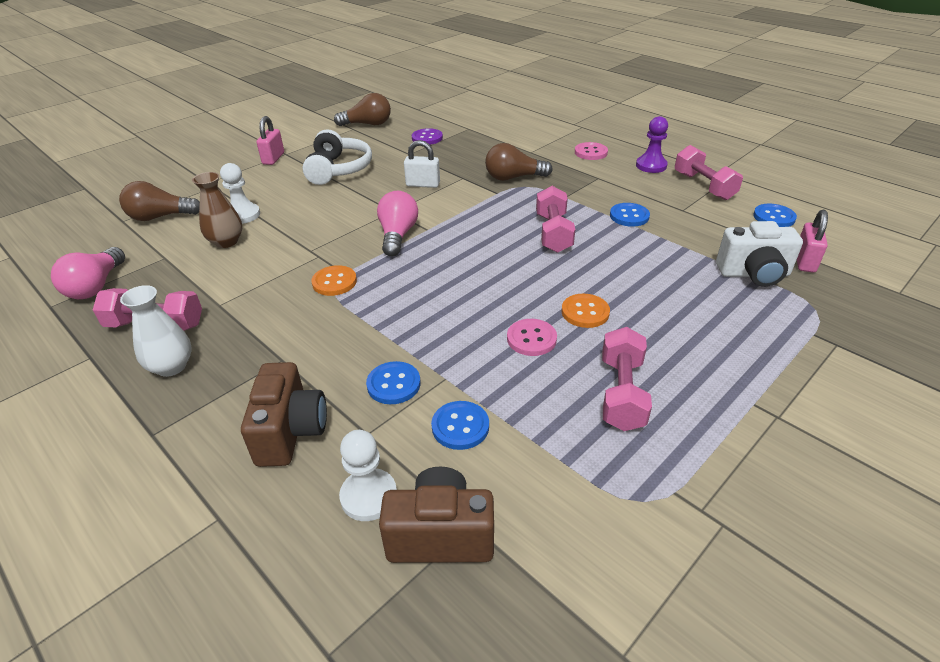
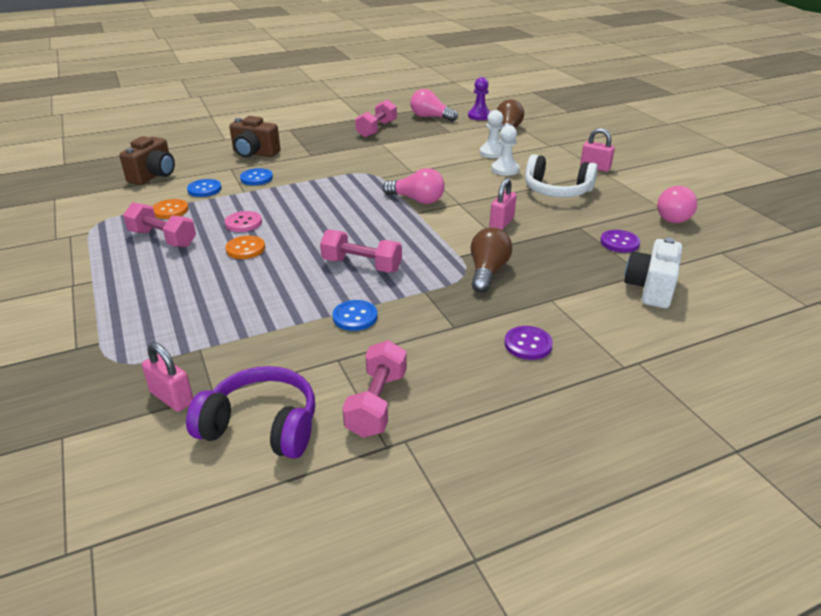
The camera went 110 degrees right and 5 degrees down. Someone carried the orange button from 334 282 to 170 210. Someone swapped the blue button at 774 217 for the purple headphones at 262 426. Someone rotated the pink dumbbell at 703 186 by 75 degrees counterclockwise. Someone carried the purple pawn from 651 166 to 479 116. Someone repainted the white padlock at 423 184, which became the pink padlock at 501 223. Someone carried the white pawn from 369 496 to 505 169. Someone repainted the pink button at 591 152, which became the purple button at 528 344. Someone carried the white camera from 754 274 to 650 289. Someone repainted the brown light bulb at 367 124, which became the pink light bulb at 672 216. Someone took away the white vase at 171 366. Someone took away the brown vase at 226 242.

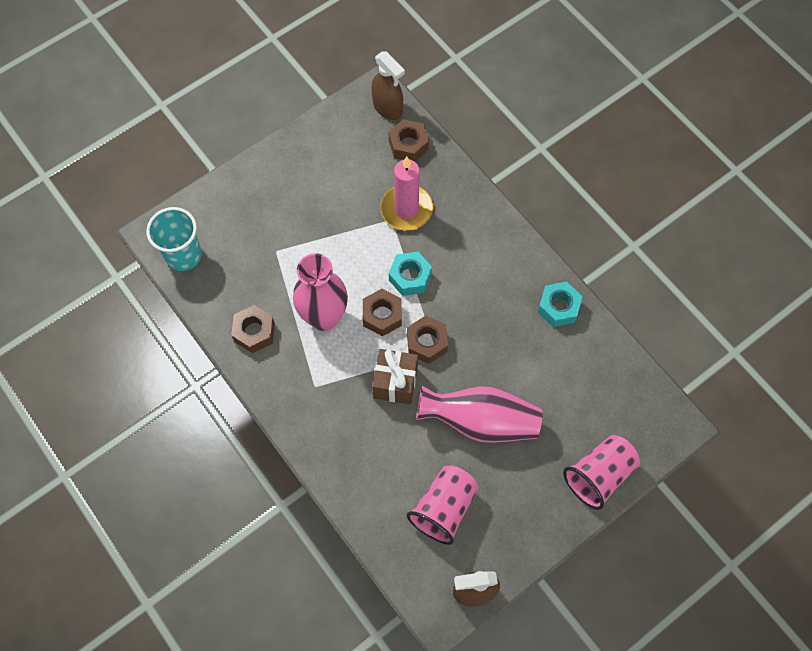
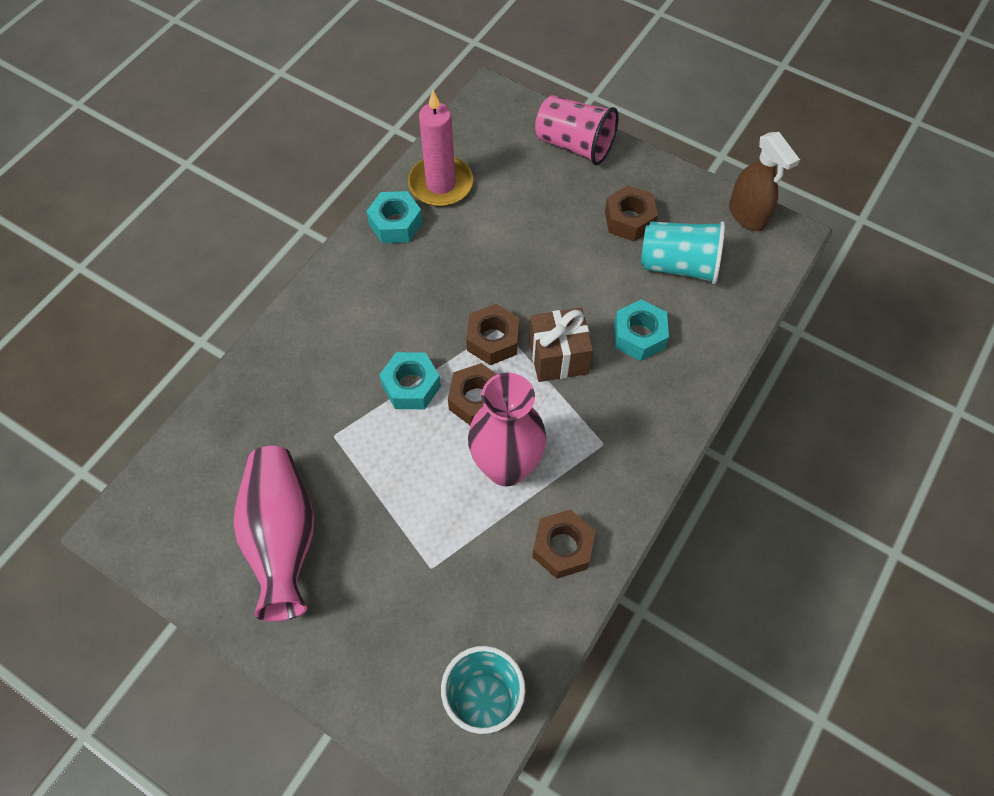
The camera went 110 degrees left and 5 degrees down. Someone carried the pink vase from 480 421 to 283 537. Someone carried the pink candle from 406 209 to 441 184. Someone carried the brown nut from 408 145 to 629 220. Someone put down the turquoise nut at 639 336. Someone repainted the pink cup at 444 508, which became the turquoise cup at 679 265. Someone took away the brown spray bottle at 388 108.

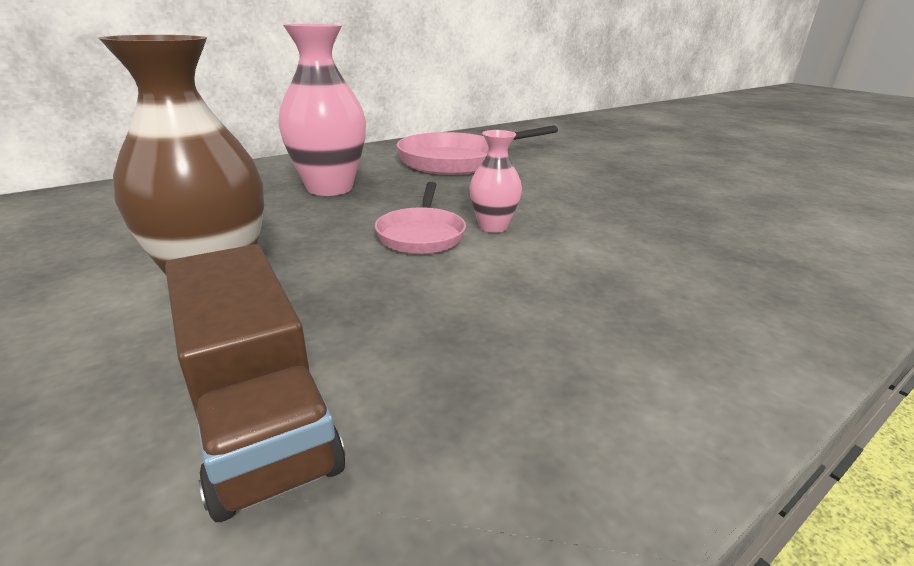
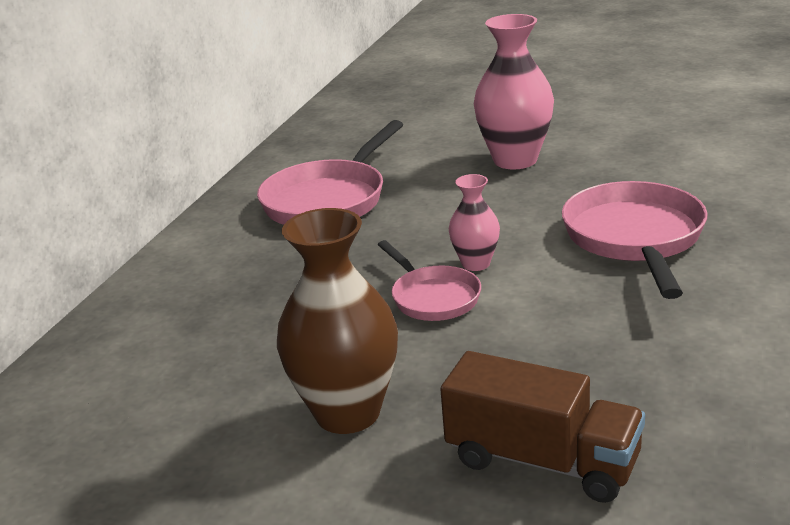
The camera went 30 degrees left and 0 degrees up. Someone carried the pink vase from 330 188 to 515 160. Someone put down the pink pan at 635 239.

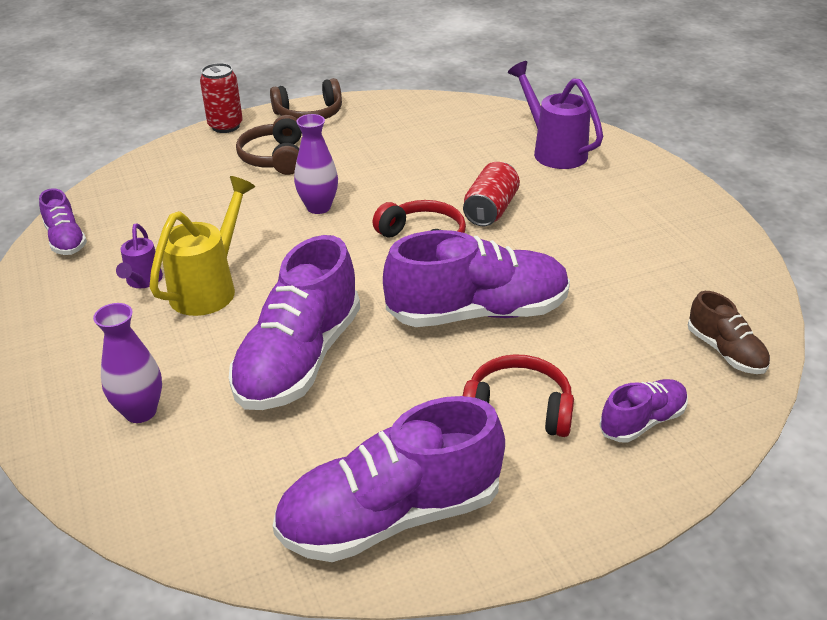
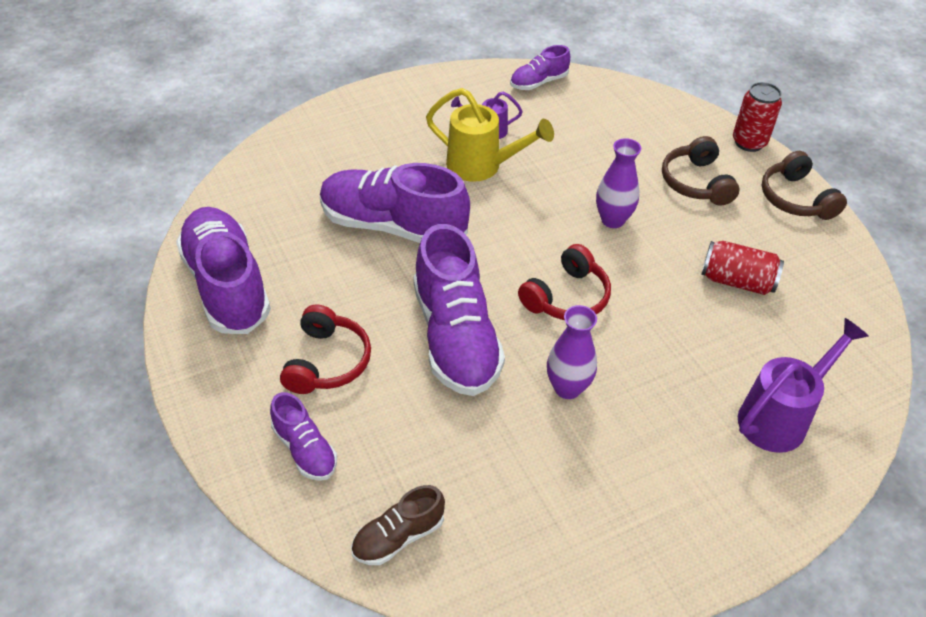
The camera went 85 degrees right and 10 degrees up. Someone carried the purple vase from 140 411 to 567 388. Someone rotated the brown headphones at 275 158 by 90 degrees counterclockwise. Someone carried the red can from 490 210 to 737 281.

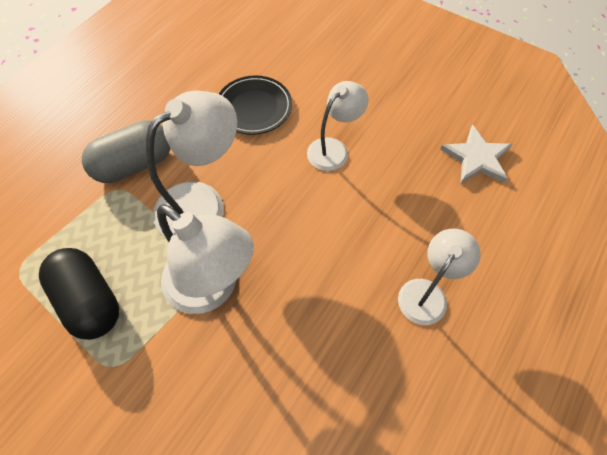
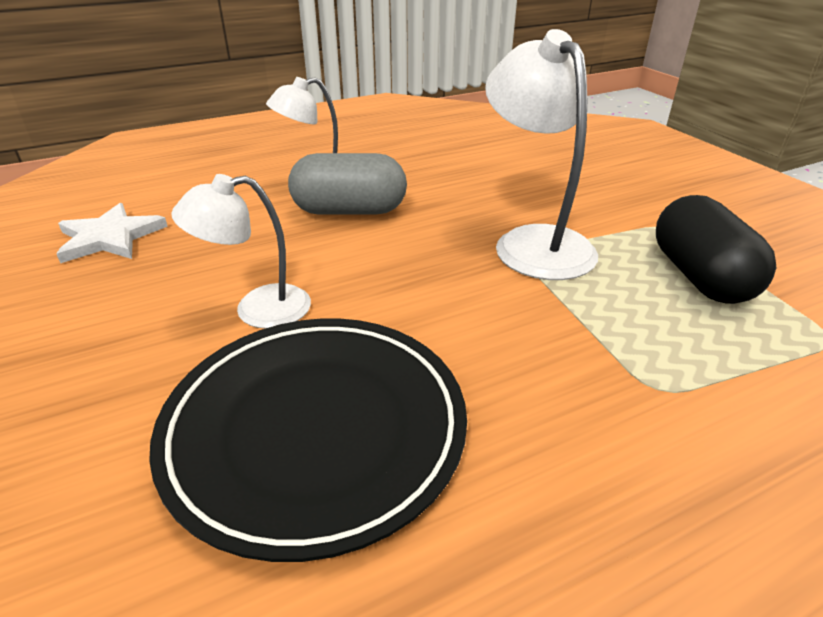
The camera went 150 degrees left and 25 degrees down. Someone scaled the black plate at 254 107 by 1.65. Someone carried the grey capsule from 134 164 to 349 211. Someone took away the white lamp at 202 202.

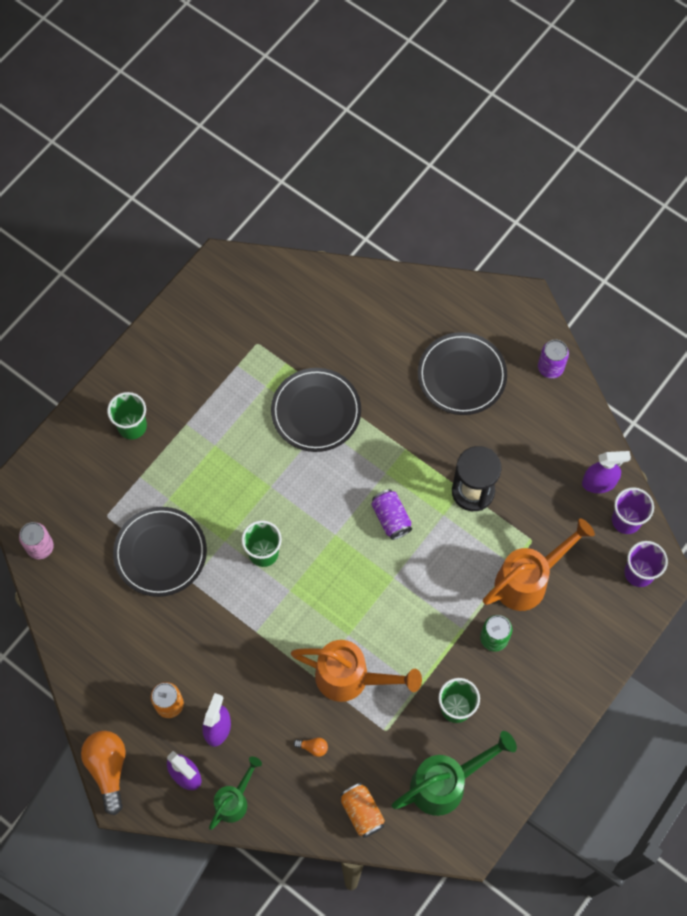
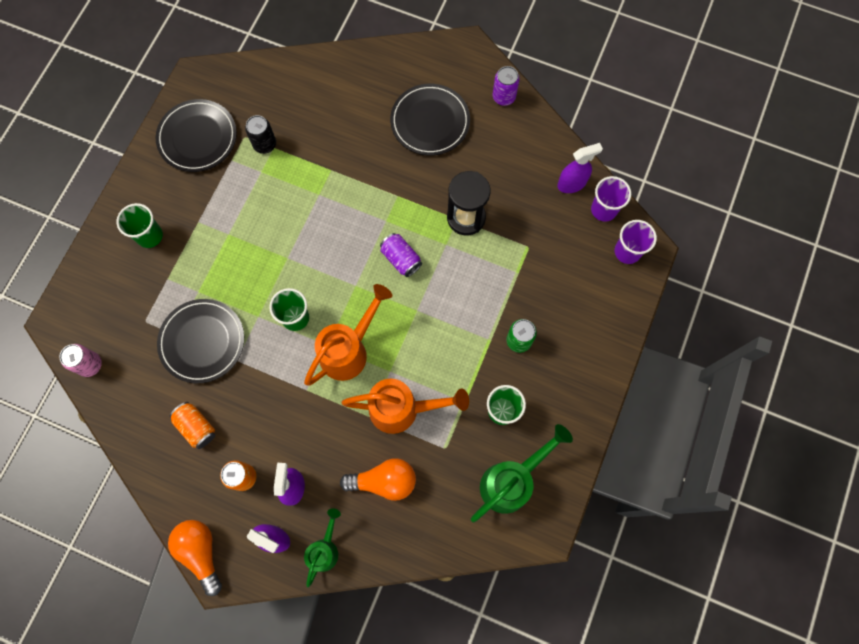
The camera went 15 degrees left and 5 degrees up. Someone carried the black plate from 316 411 to 197 137. Someone carried the orange can from 362 812 to 196 427. Someone put down the black can at 265 144. Someone carried the orange watering can from 528 580 to 349 350. Someone scaled the orange light bulb at 313 747 by 2.31.

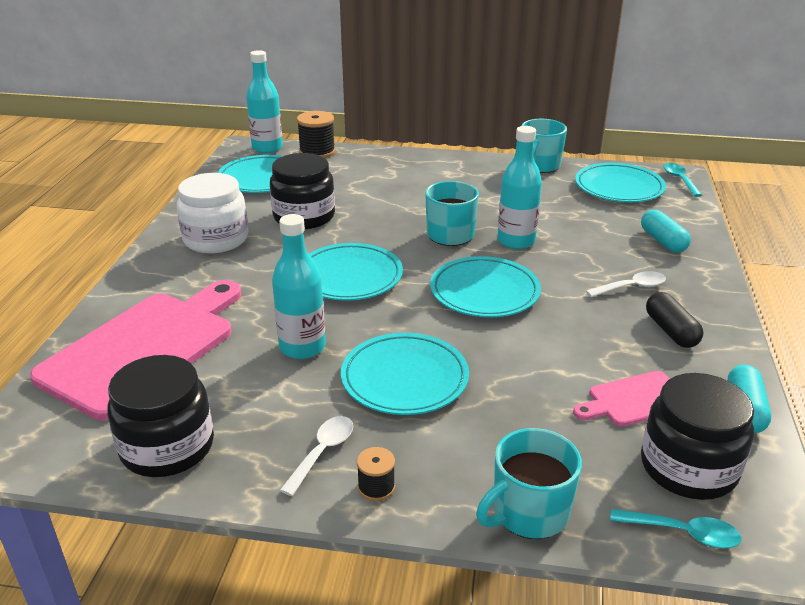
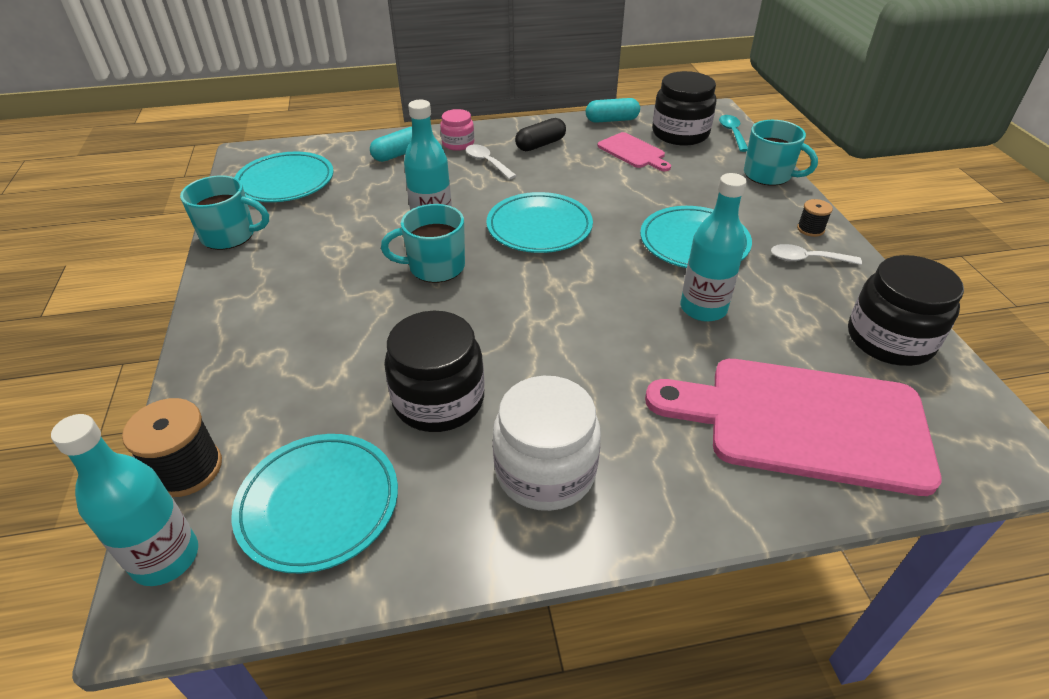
The camera went 110 degrees left and 10 degrees up. Someone put down the pink jar at 458 144. Someone took away the turquoise plate at 349 277. Someone took away the turquoise spoon at 679 180.

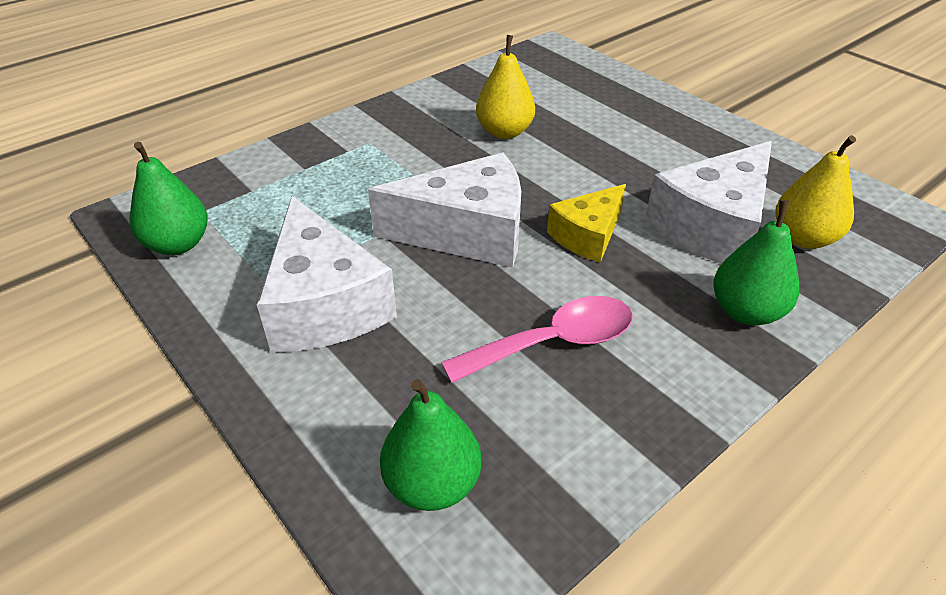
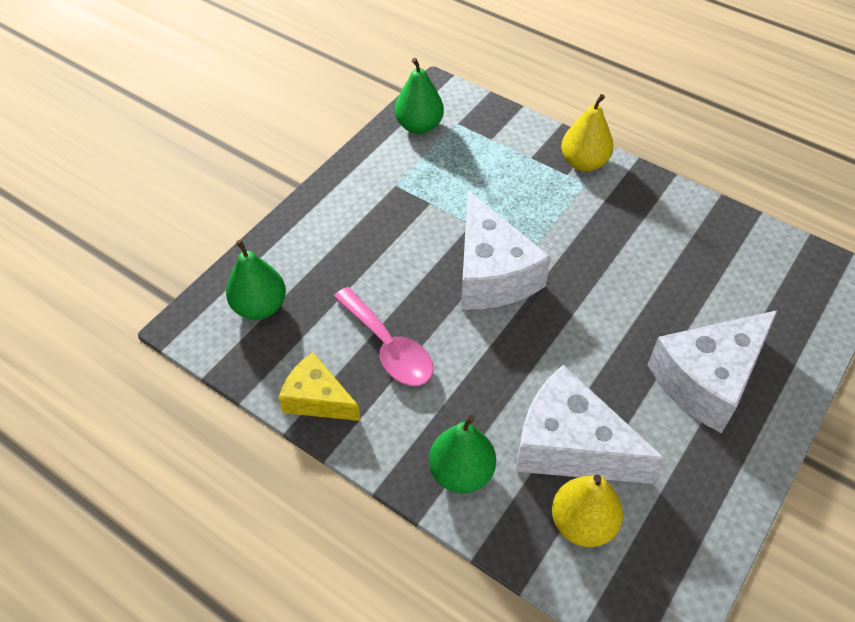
The camera went 75 degrees right and 10 degrees up. Someone carried the yellow cheese from 588 235 to 317 399. Someone carried the yellow pear from 504 132 to 583 163. Someone carried the white cheese from 324 304 to 707 379.

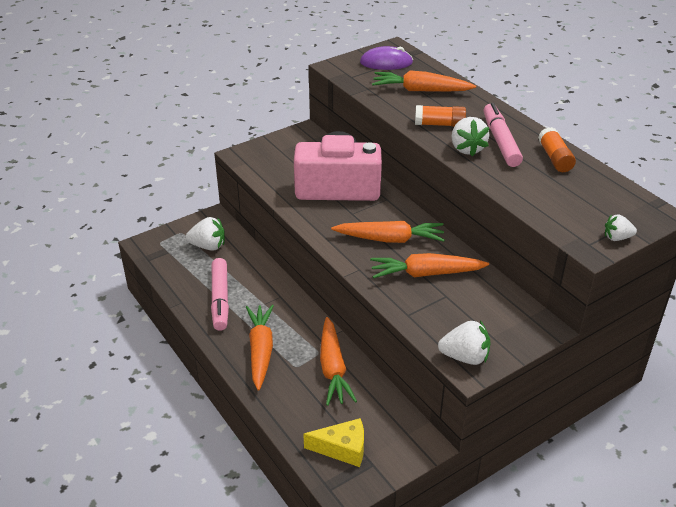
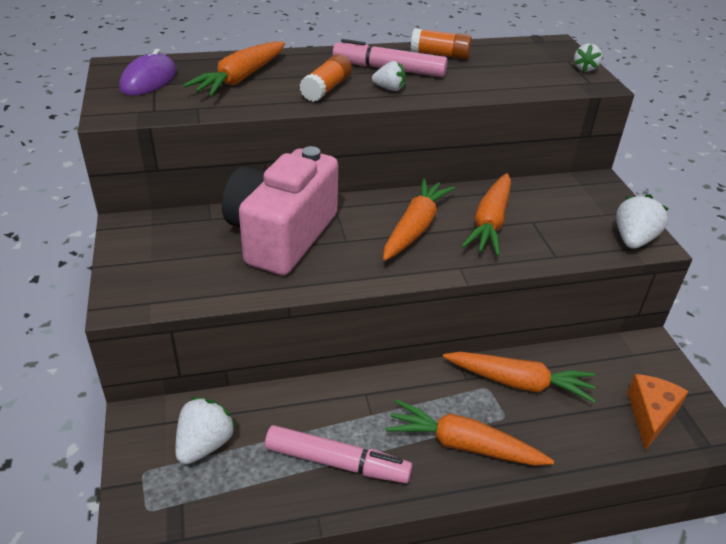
The camera went 70 degrees left and 0 degrees up. Someone scaled the white strawberry at 467 148 by 0.62. Someone repainted the yellow cheese at 342 449, which became the orange cheese at 650 415.

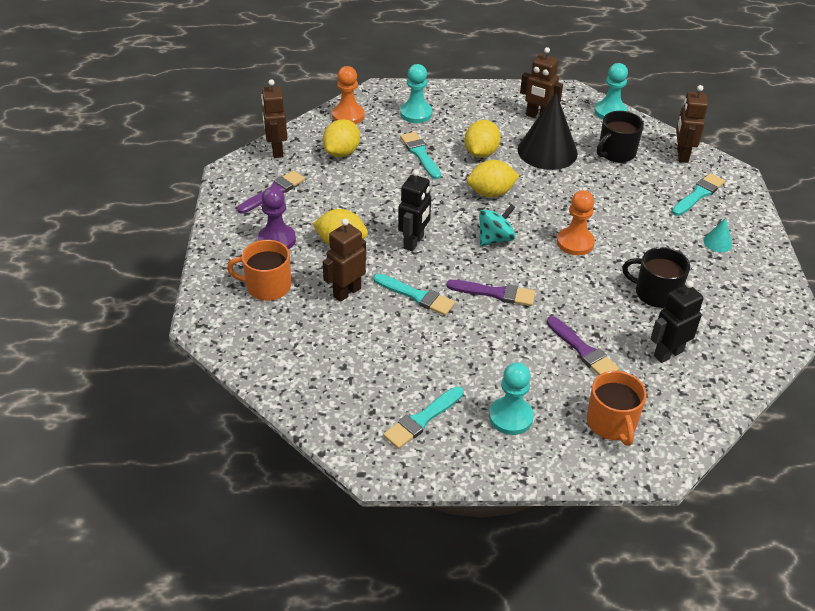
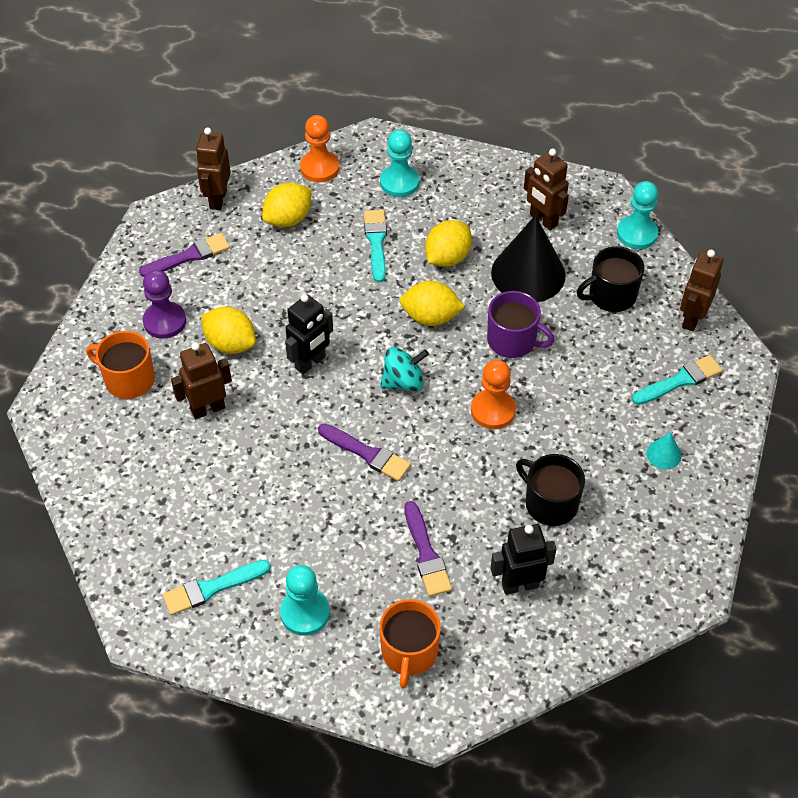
The camera went 20 degrees right and 10 degrees up. Someone put down the purple mug at 513 340. Someone took away the turquoise brush at 416 296.

